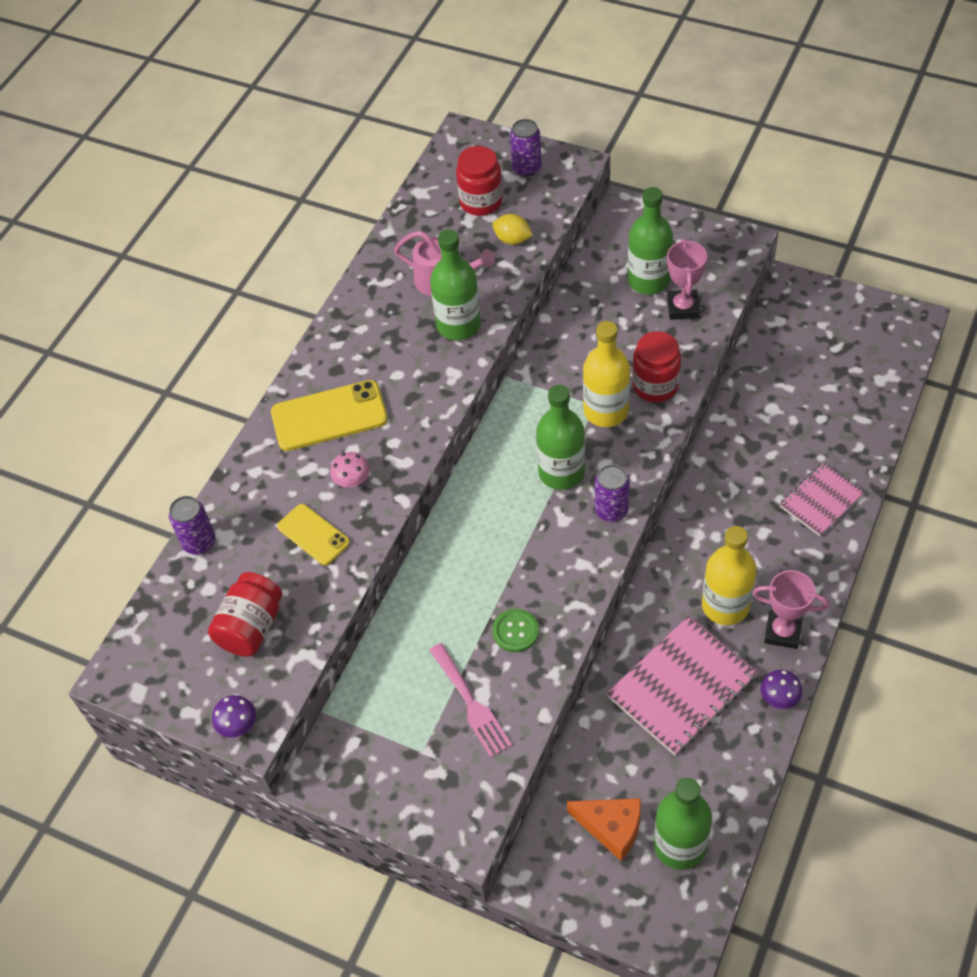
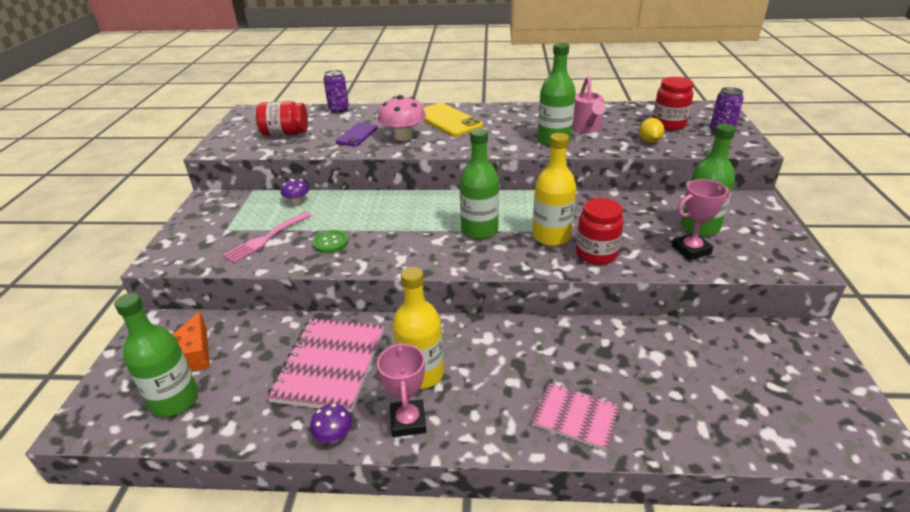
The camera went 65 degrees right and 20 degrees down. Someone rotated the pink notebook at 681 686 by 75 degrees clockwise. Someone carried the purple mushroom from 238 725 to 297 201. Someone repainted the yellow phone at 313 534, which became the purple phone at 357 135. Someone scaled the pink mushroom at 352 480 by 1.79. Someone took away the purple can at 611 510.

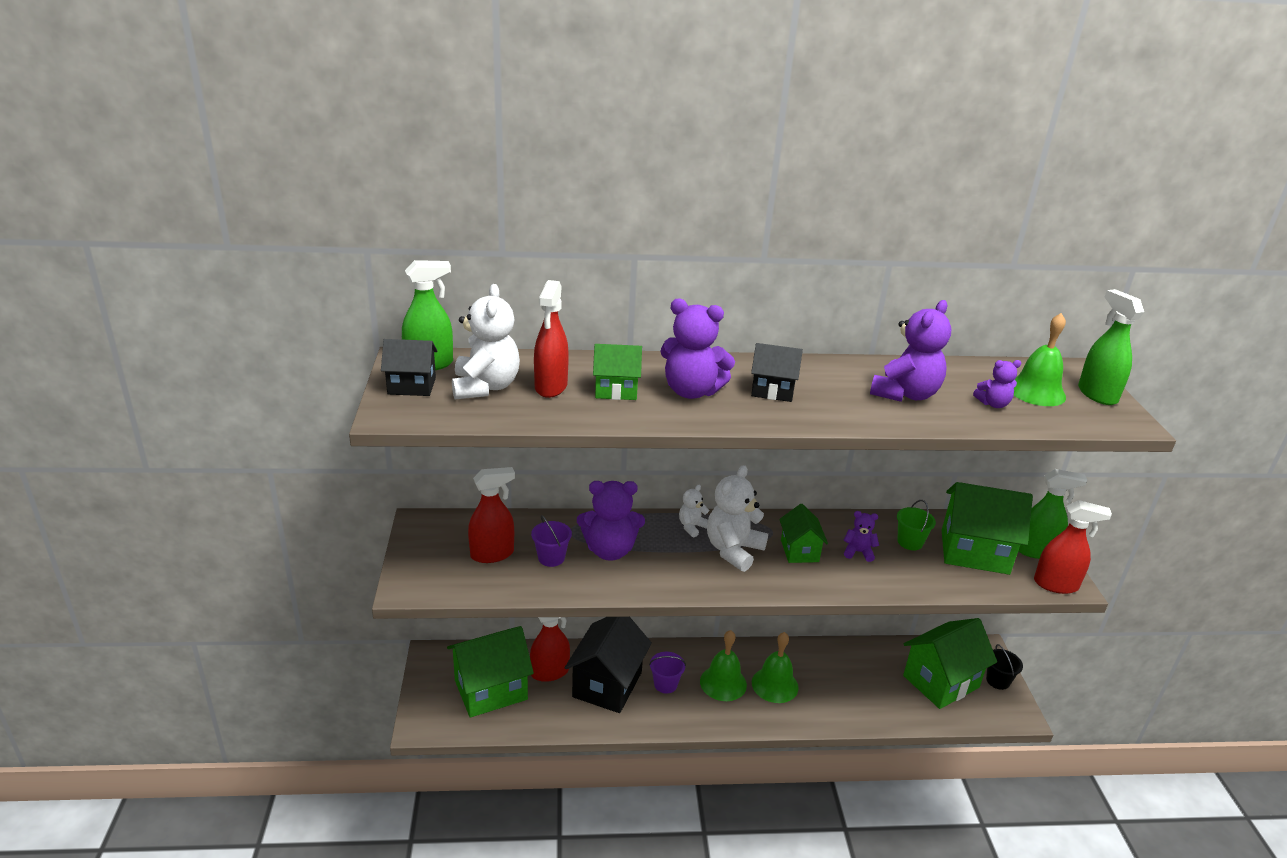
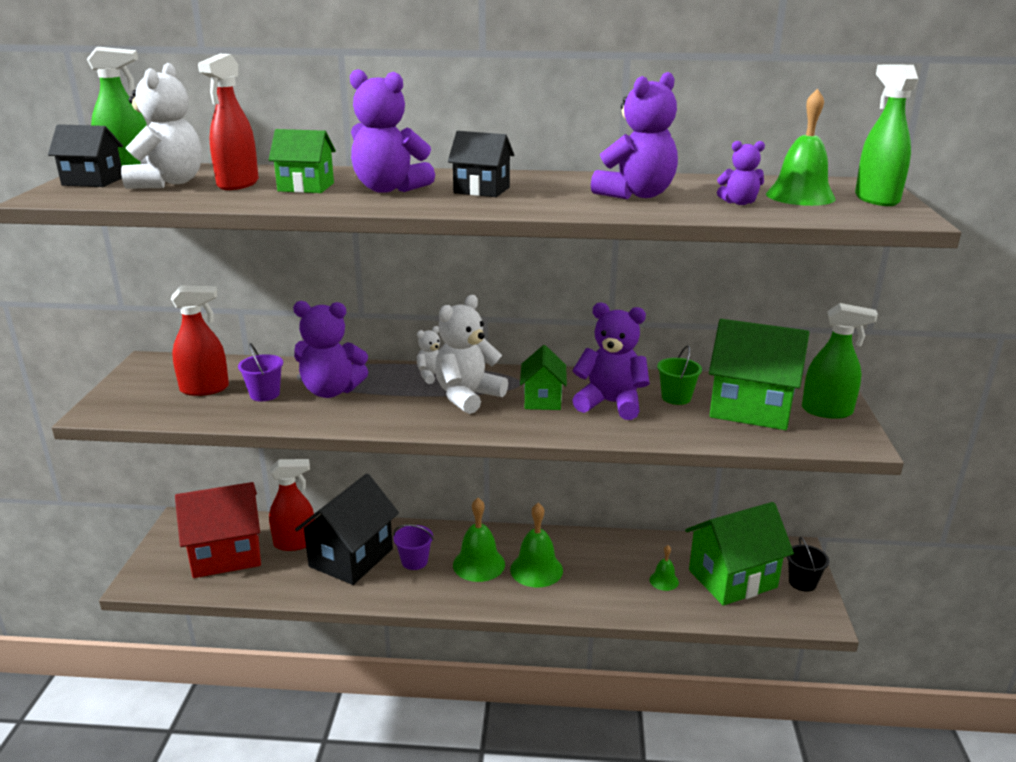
The camera went 10 degrees right and 5 degrees down. Someone repainted the green house at 491 690, which became the red house at 226 555. Someone scaled the purple teddy bear at 858 552 by 1.91. Someone put down the green bell at 664 580. Someone took away the red spray bottle at 1056 585.

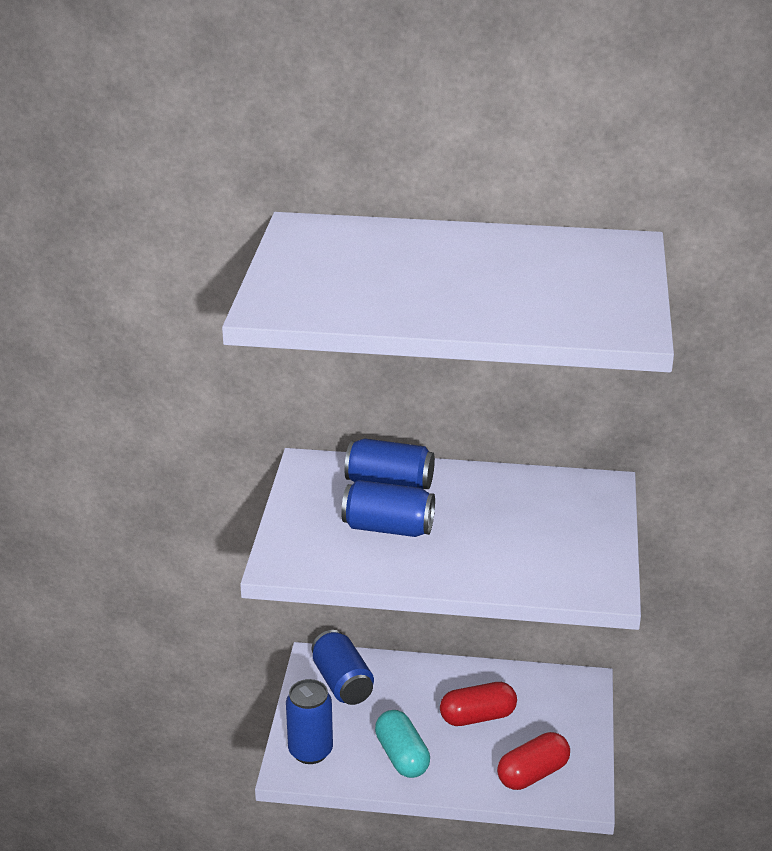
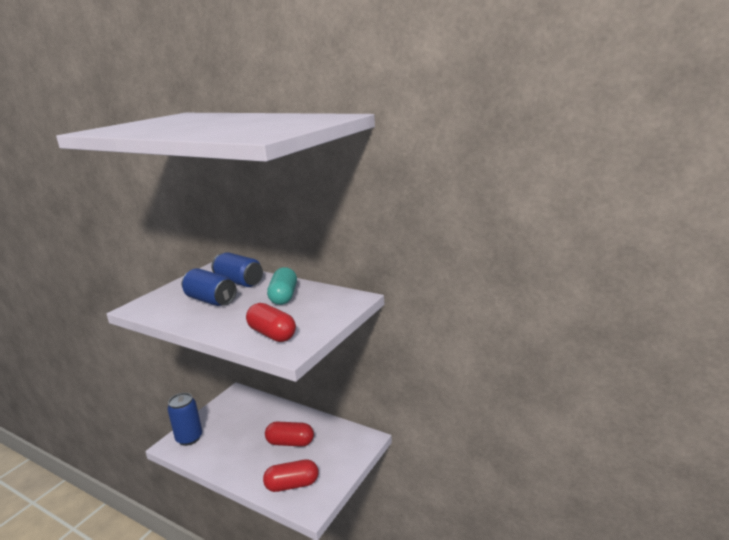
The camera went 25 degrees right and 10 degrees down. Someone put down the red capsule at 272 334. Someone carried the turquoise capsule from 402 756 to 284 296. Someone took away the blue can at 342 683.

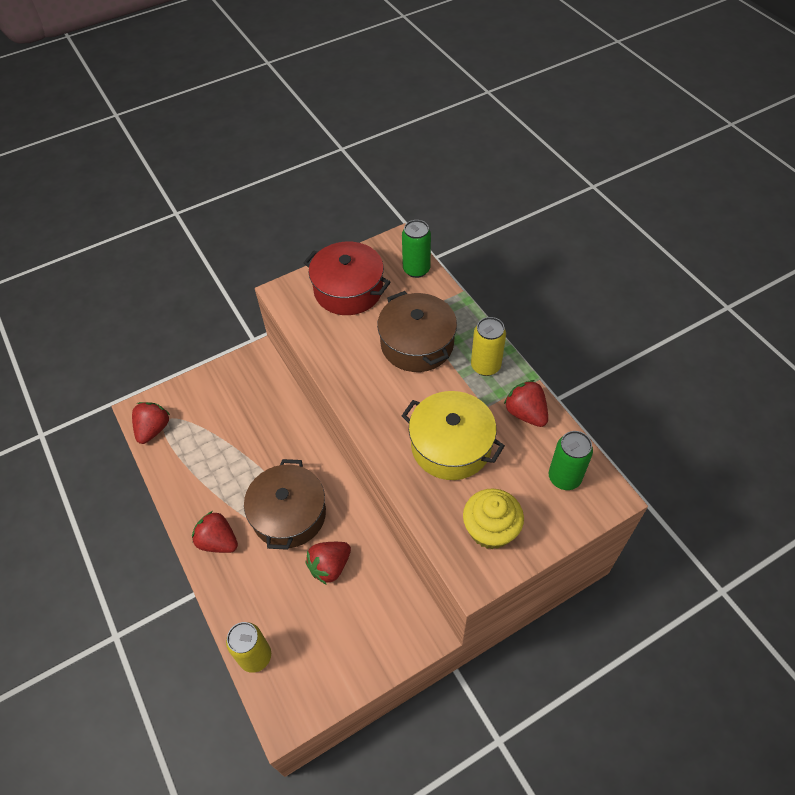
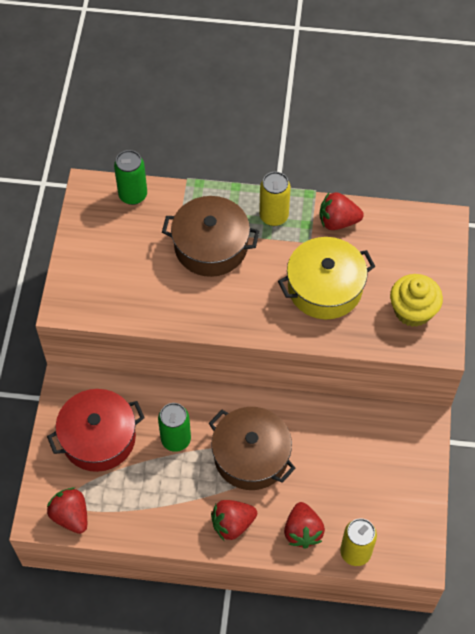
The camera went 55 degrees left and 5 degrees up. Someone carried the red pot from 348 290 to 98 438. Someone carried the green can from 564 478 to 176 439. Someone carried the red strawberry from 330 566 to 302 531.

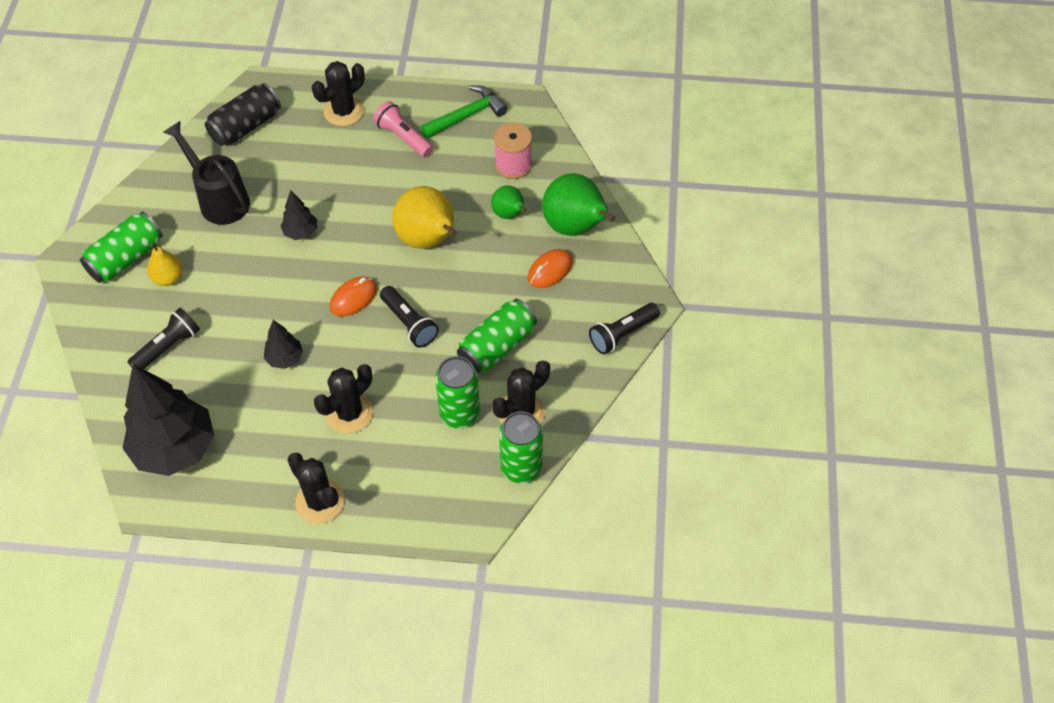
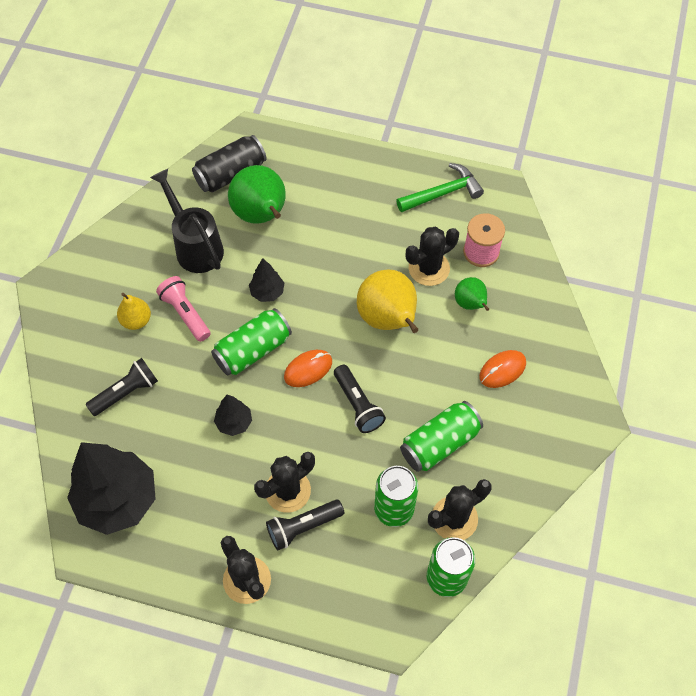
The camera went 10 degrees right and 5 degrees up. Someone carried the pink flashlight from 403 137 to 185 313. Someone carried the green can from 126 258 to 253 350. Someone carried the green pear from 575 227 to 261 215. Someone carried the black flashlight from 622 334 to 303 527. Someone carried the black cactus from 344 111 to 429 268.

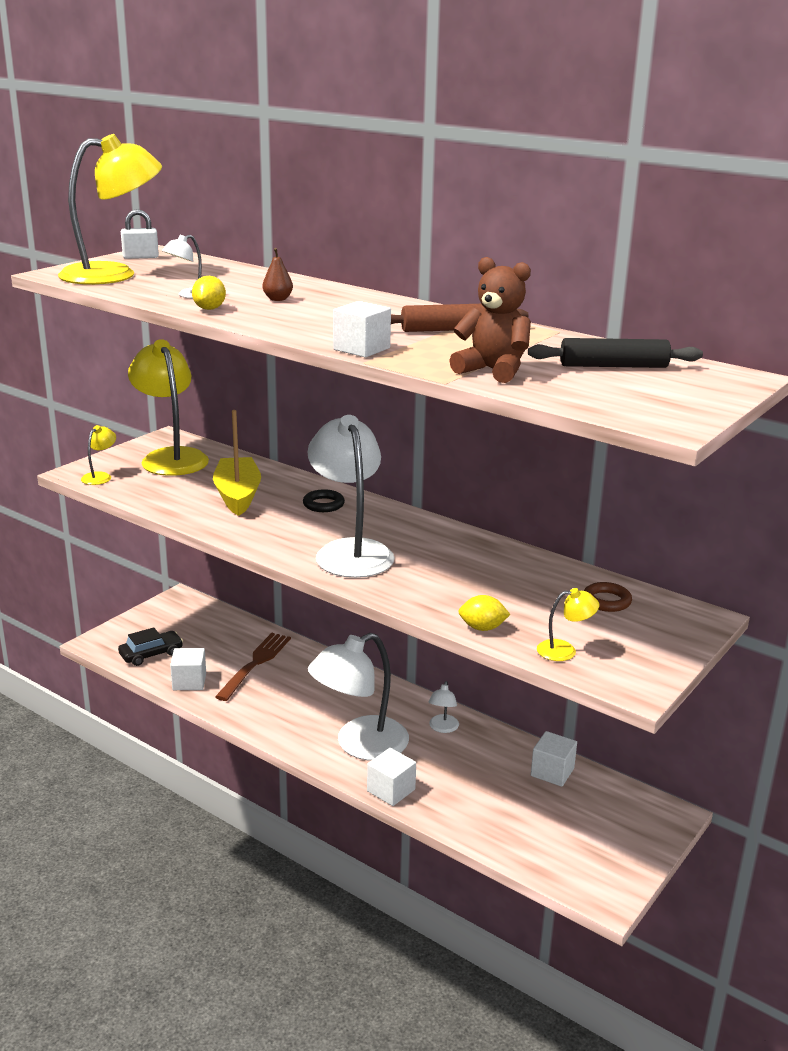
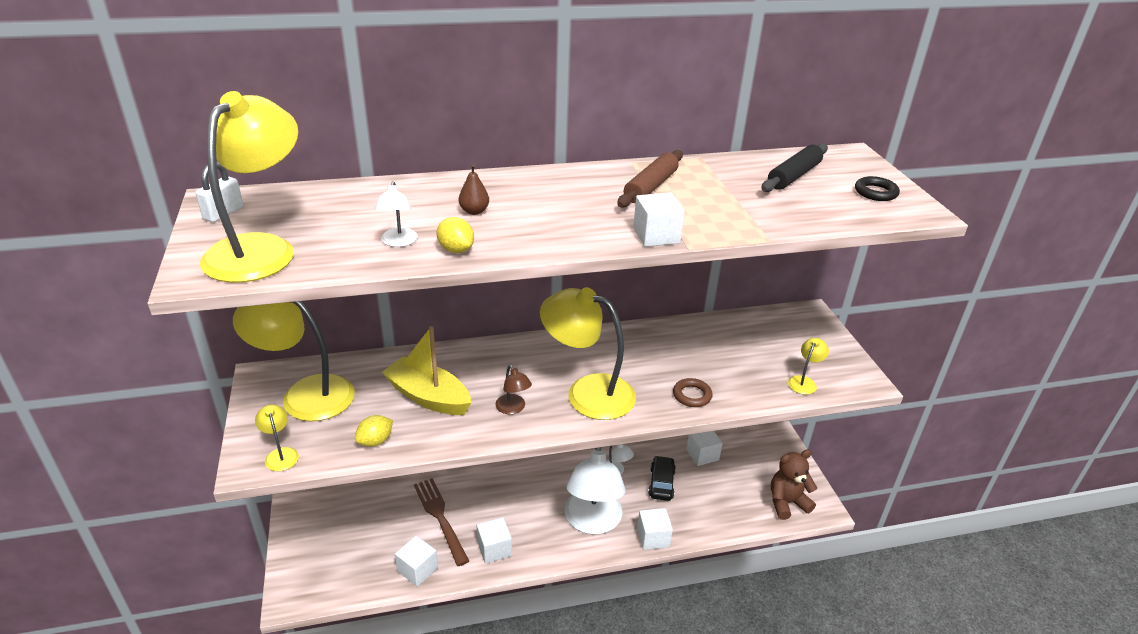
The camera went 50 degrees left and 10 degrees up. Someone carried the yellow lemon from 482 628 to 375 441. Someone put down the white cube at 494 549. Someone put down the brown lamp at 513 408. Someone repainted the white lamp at 350 551, which became the yellow lamp at 587 392. Someone carried the black car from 151 654 to 661 483. Someone carried the brown ring from 606 601 to 692 395. Someone carried the brown teddy bear from 493 371 to 787 503. Someone carried the black ring from 323 504 to 875 192.

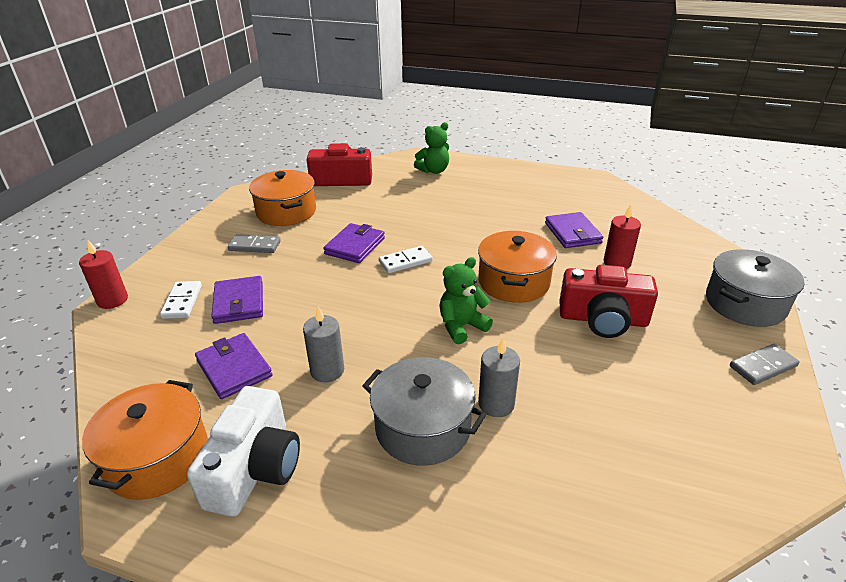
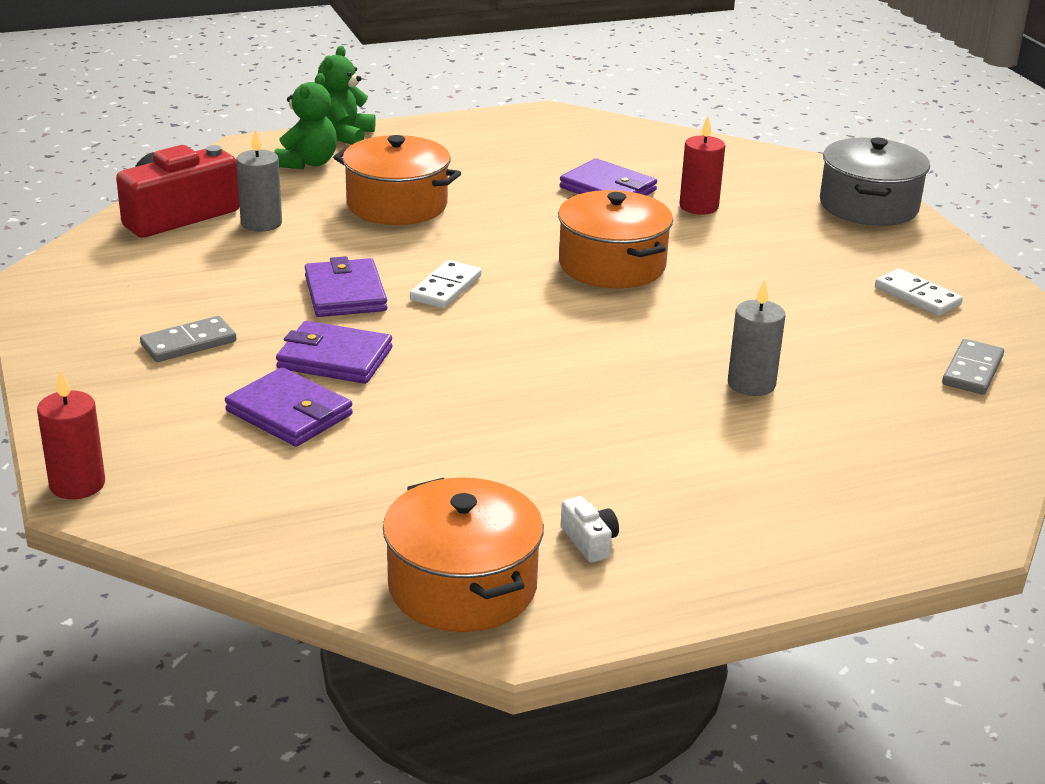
The camera went 40 degrees left and 5 degrees down. Someone carried the grey candle from 327 371 to 261 223. Someone carried the purple wallet from 234 368 to 335 358. Someone carried the green teddy bear from 461 326 to 344 135. Someone carried the orange pot from 286 212 to 397 205. Someone scaled the white camera at 255 468 by 0.42. Someone carried the white domino from 182 302 to 917 296. Someone carried the grey domino from 762 366 to 972 370. Someone took away the grey pot at 423 428. Someone took away the red camera at 603 319.

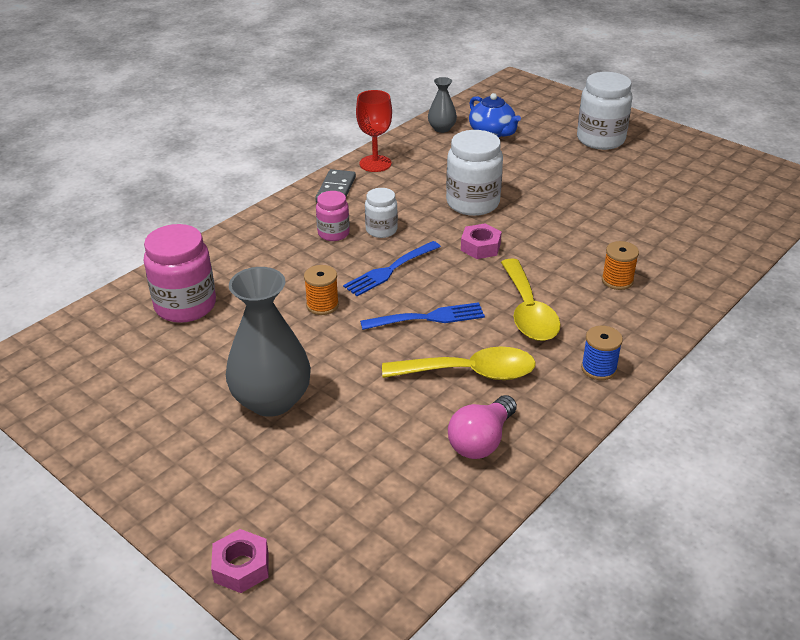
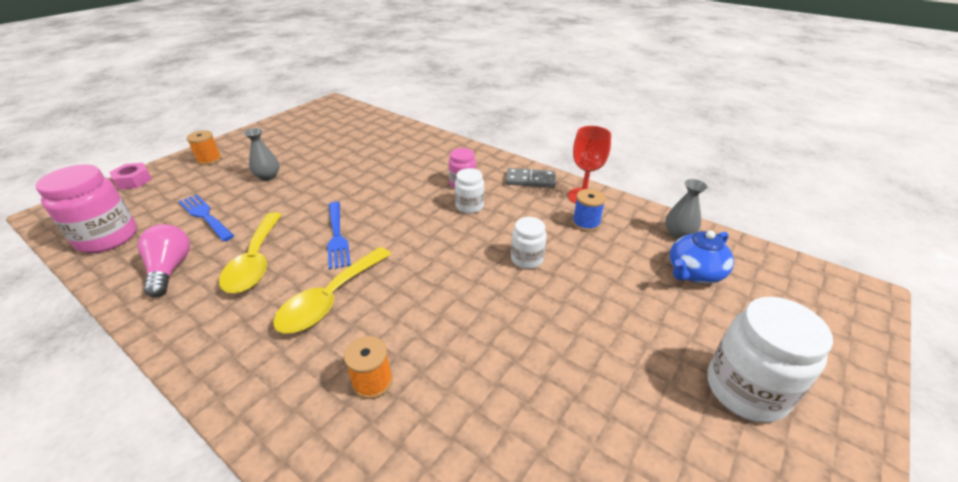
The camera went 85 degrees right and 0 degrees up. Someone carried the pink jar from 185 306 to 107 238. Someone rotated the pink light bulb at 481 441 by 45 degrees clockwise. Someone carried the blue fork from 390 270 to 205 216. Someone carried the orange spool from 322 305 to 209 160. Someone scaled the grey vase at 271 400 by 0.51. Someone rotated the yellow spoon at 528 311 by 45 degrees counterclockwise. Someone scaled the white jar at 472 203 by 0.57. Someone carried the blue spool from 598 368 to 586 223. Someone took away the pink nut at 480 247.

